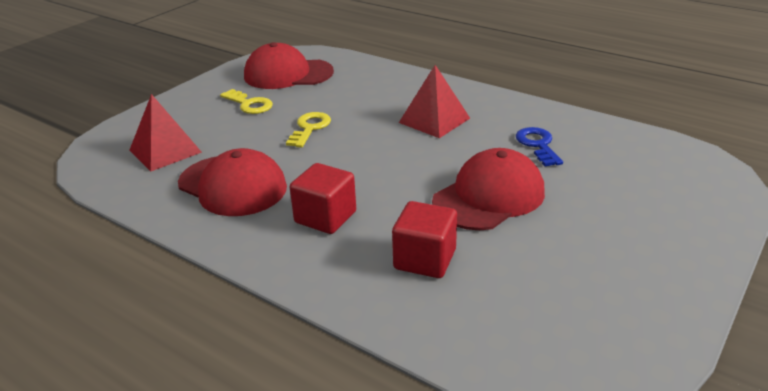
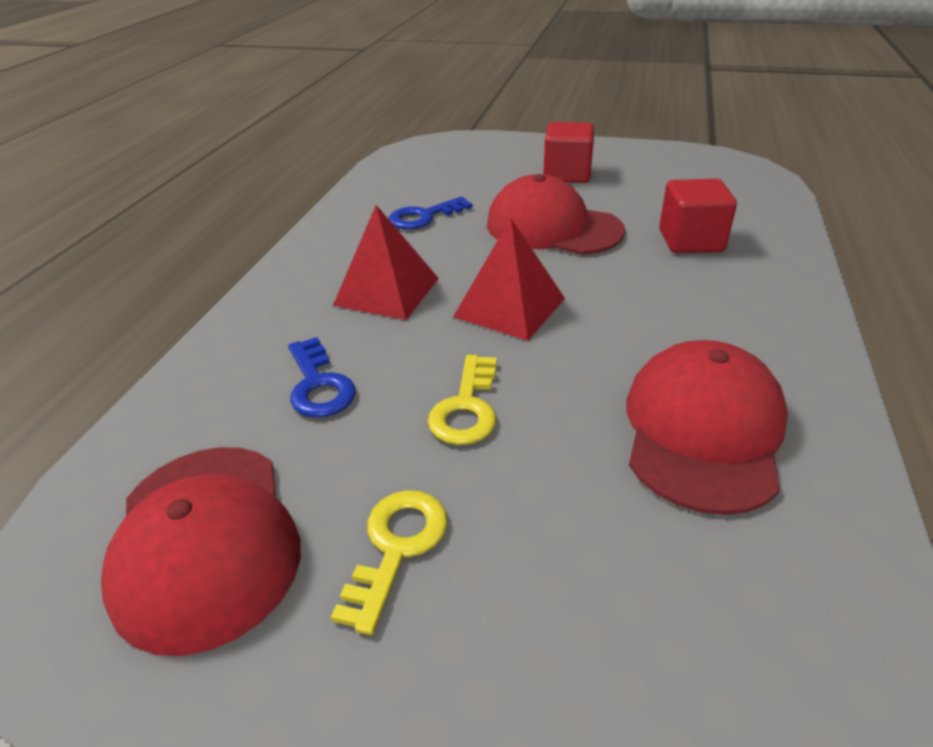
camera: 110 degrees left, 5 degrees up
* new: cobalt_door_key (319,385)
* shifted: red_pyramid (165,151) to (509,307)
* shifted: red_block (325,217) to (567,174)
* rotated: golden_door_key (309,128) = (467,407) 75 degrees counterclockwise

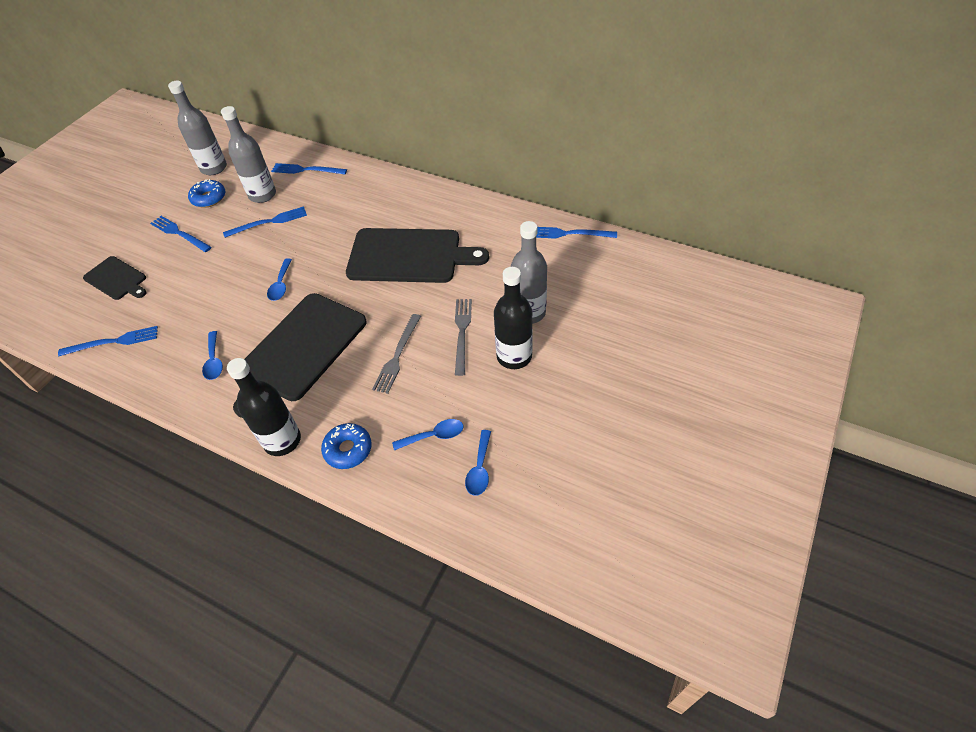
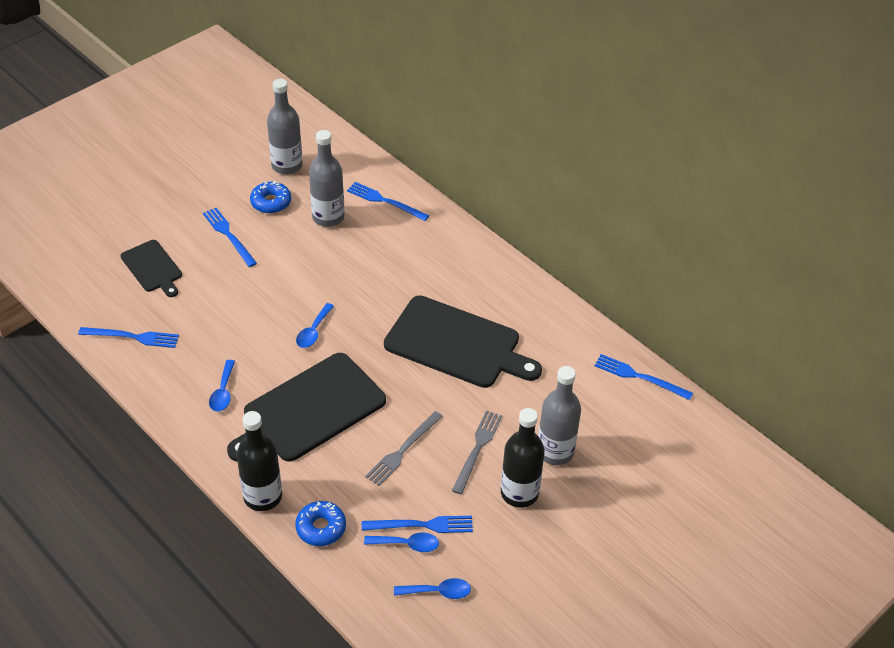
camera: 15 degrees right, 5 degrees down
* shifted: cobalt_table_fork (269,222) to (422,525)
* rotated: cobalt_teaspoon (479,469) = (438,592) 120 degrees counterclockwise

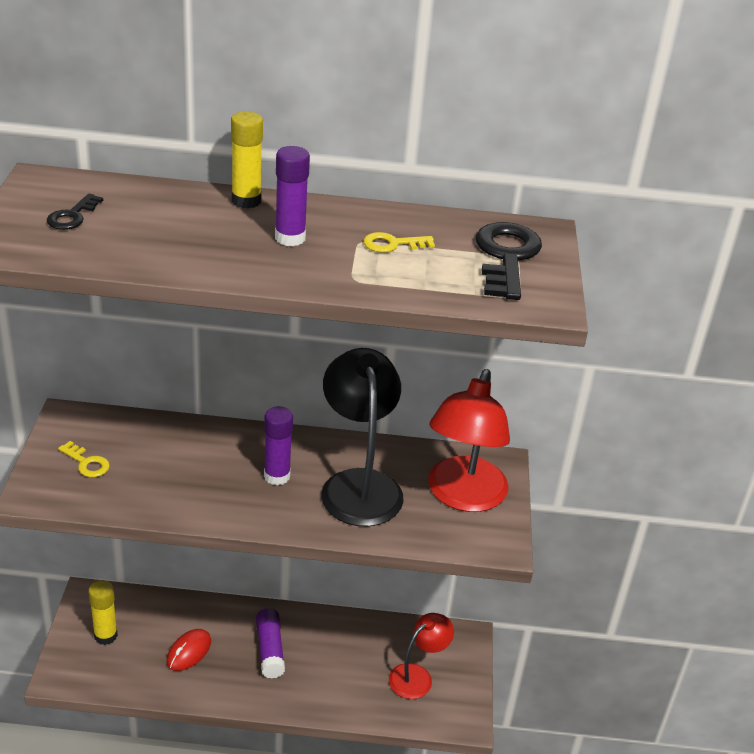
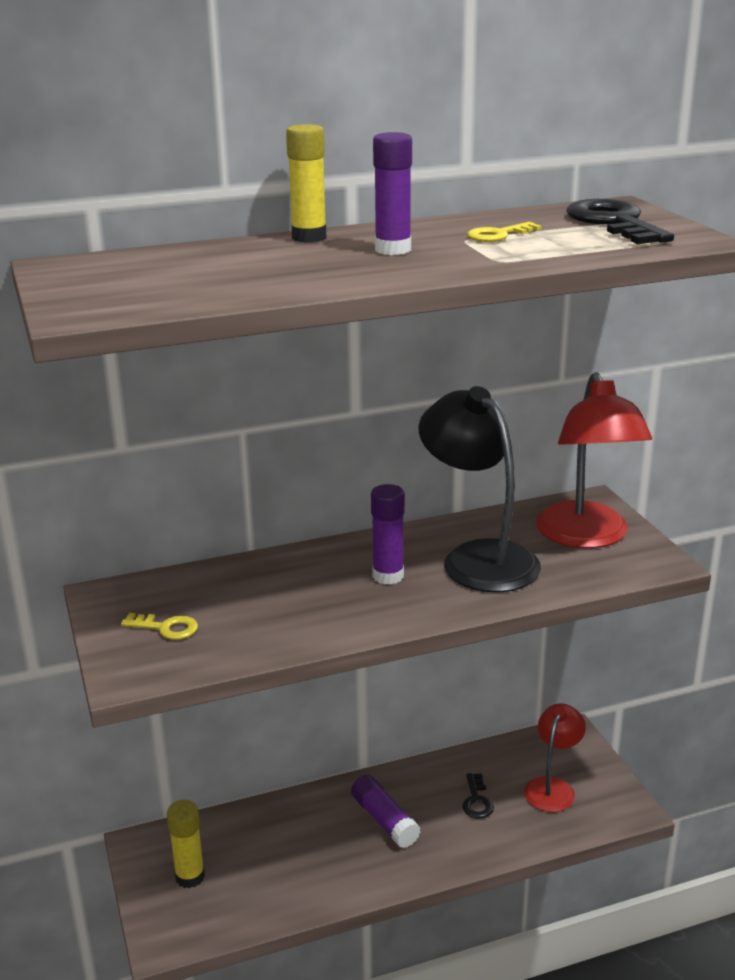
camera: 20 degrees left, 10 degrees down
* gone: red_computer_mouse (189,651)
* shifted: jet-black_door_key (72,216) to (477,800)

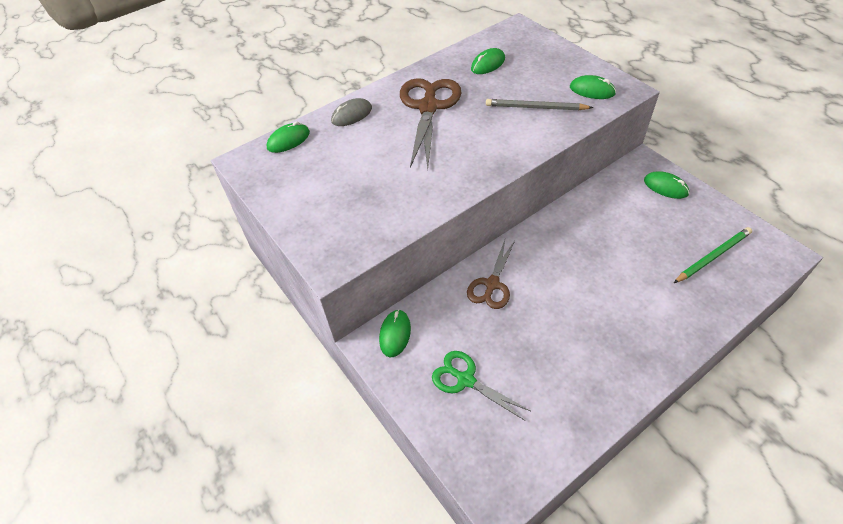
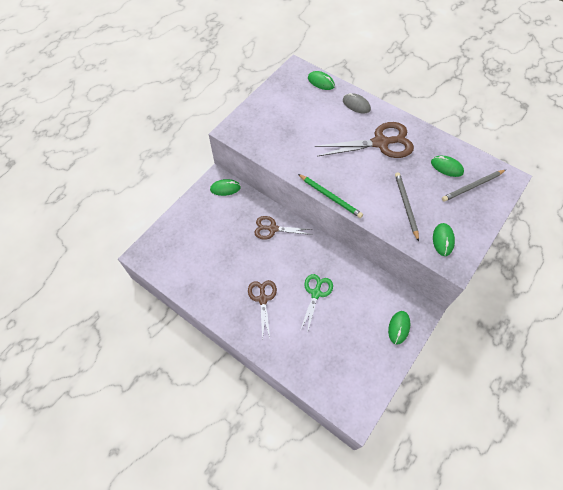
camera: 70 degrees right, 10 degrees up
* new: russet_shears (263,299)
* new: ash-grey_lead_pencil (472,186)
* shifted: emerald_shears (465,380) to (316,293)
* shifted: emerald_lead_pencil (713,256) to (330,197)

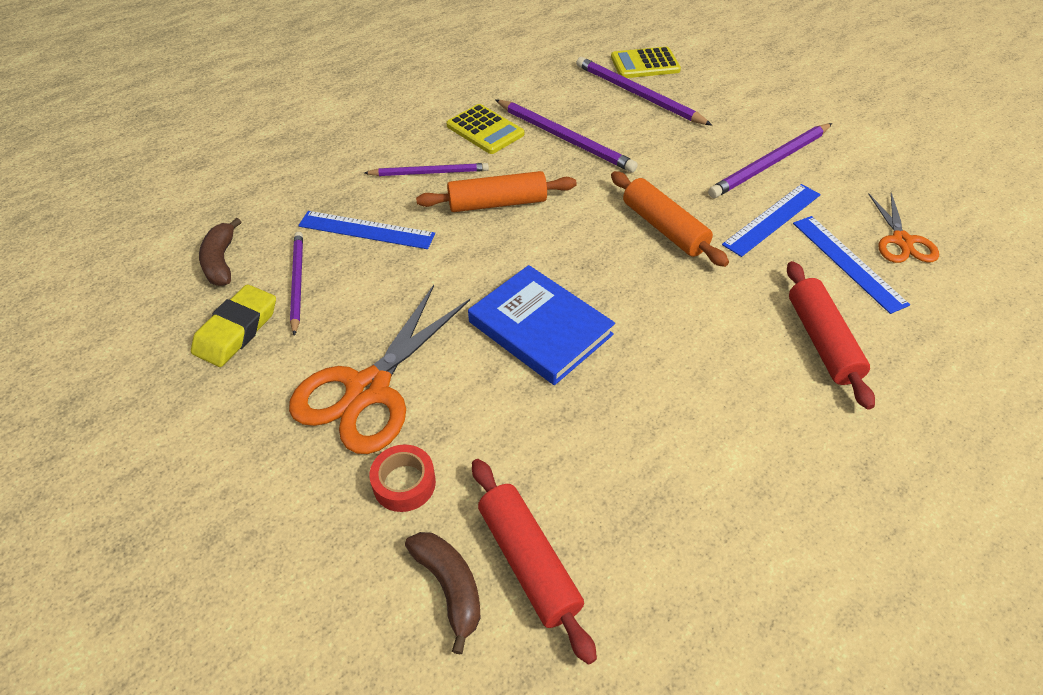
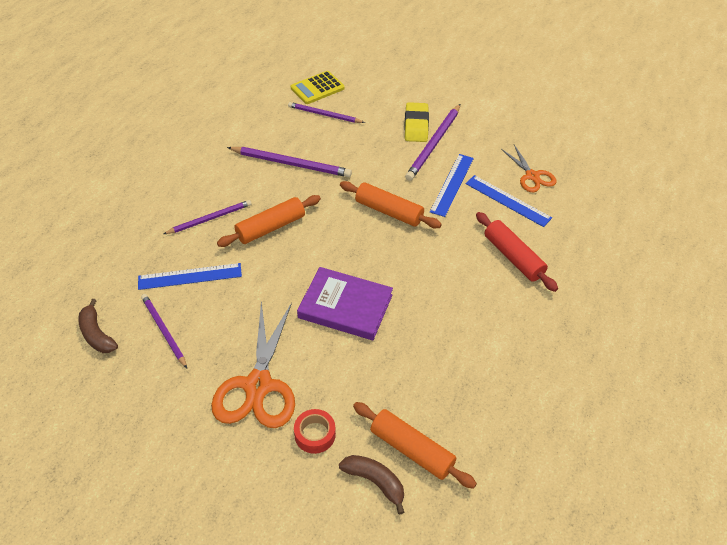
camera: 25 degrees left, 0 degrees up
* gone: golden_adding_machine (485,130)
* shifted: golden_gum_eraser (237,330) to (416,125)
* repainted: cobalt_hardcover (540,328) to royal_purple_hardcover (345,306)
* repainted: red_pastry_roller (528,562) to bright_orange_pastry_roller (412,450)
* scaled: royal_purple_lead_pencil (637,94) = (324,115) x0.66

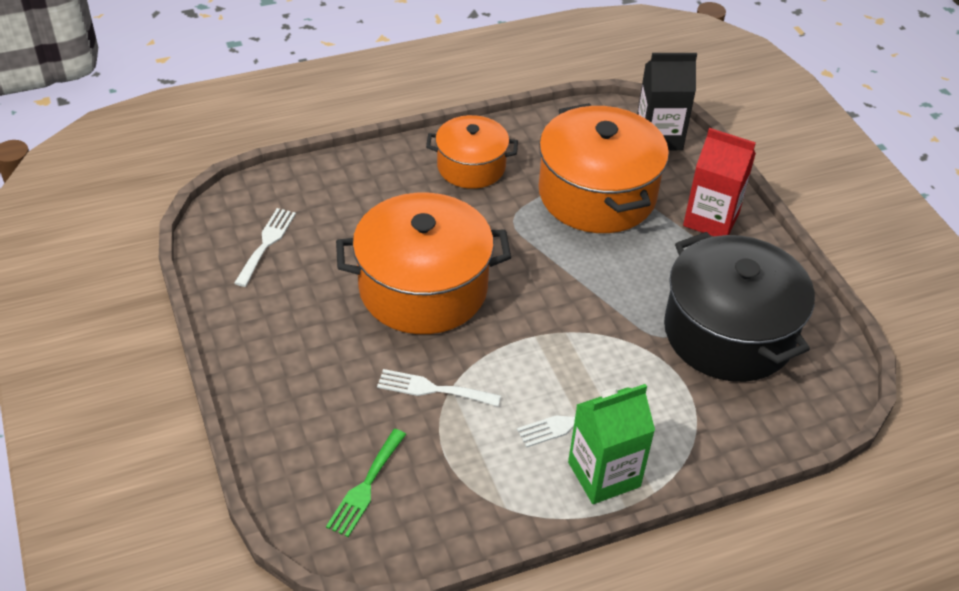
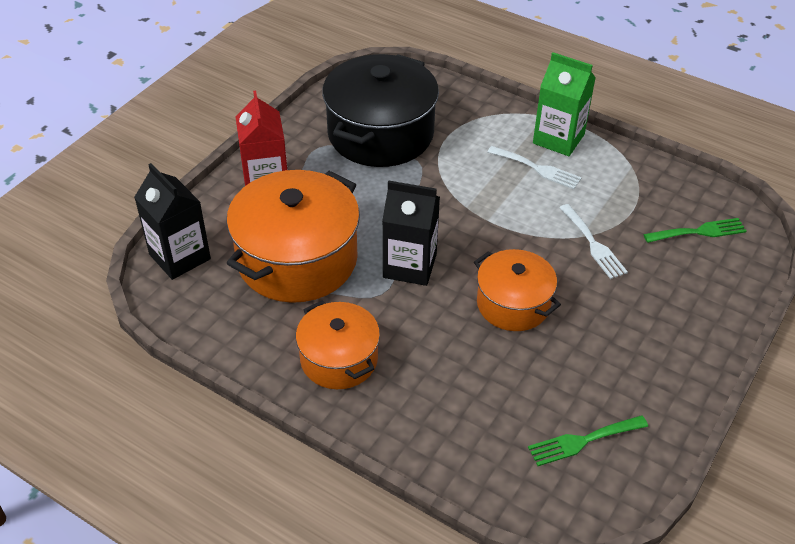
camera: 125 degrees left, 0 degrees up
* new: jet-black_milk_carton (410,266)
* repainted: pure_white_table_fork (266,243) to emerald_table_fork (582,441)
* scaled: bright_orange_pot (423,288) = (513,304) x0.59

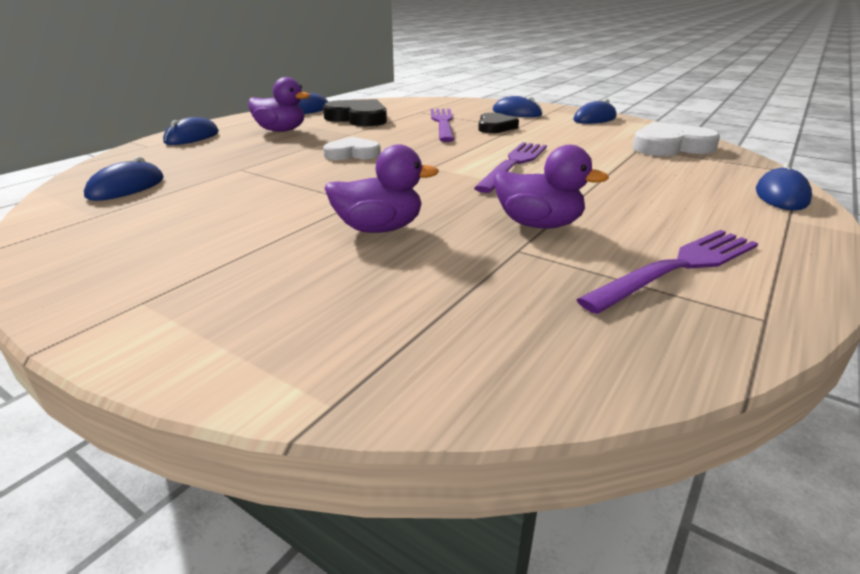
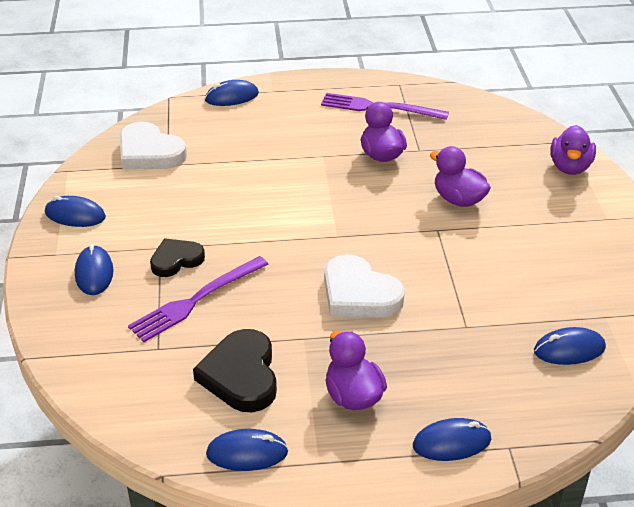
camera: 130 degrees left, 10 degrees up
* gone: royal_purple_table_fork (514,164)
* new: royal_purple_duck (570,167)
* scaled: pure_white_heart_shape (352,154) = (359,294) x1.55

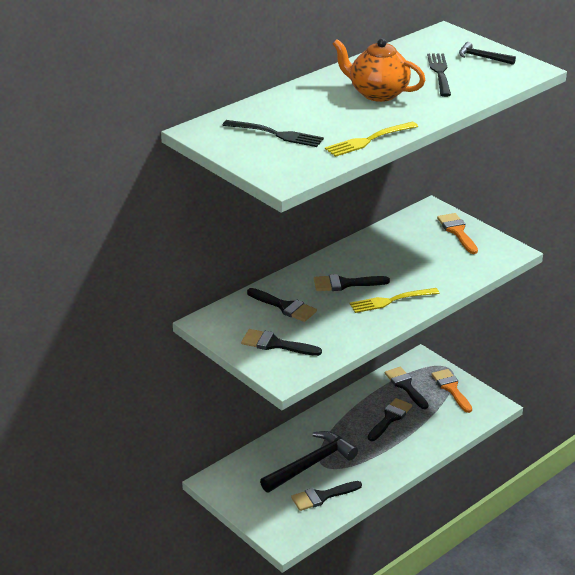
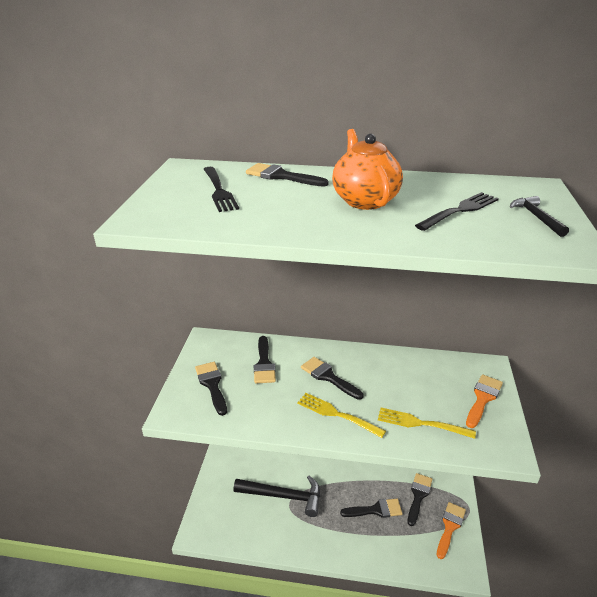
camera: 50 degrees right, 0 degrees up
* shifted: jet-black_paint_brush (322,496) to (281,176)
* shifted: golden_table_fork (369,140) to (421,423)

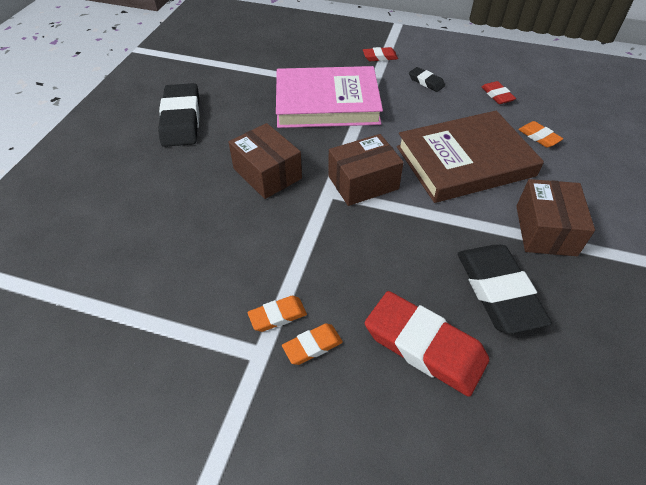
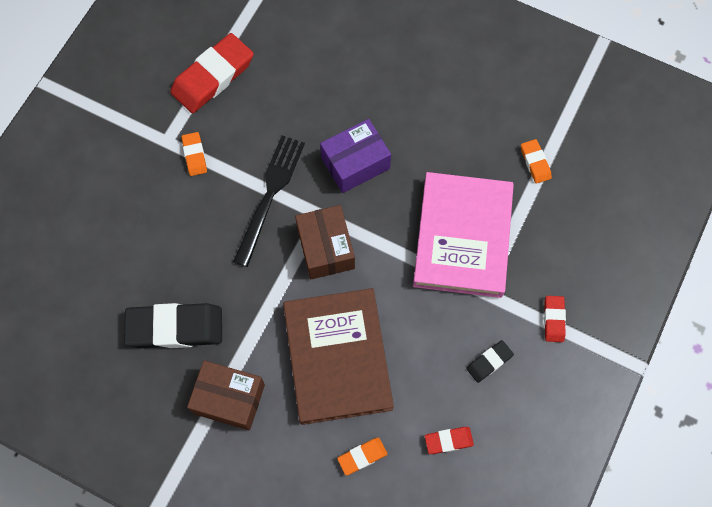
camera: 100 degrees right, 20 degrees up
* gone: jet-black_gum_eraser (181,119)
* new: jet-black_table_fork (270,194)
* shifted: bright_orange_gum_eraser (312,346) to (535,162)
* shifted: red_gum_eraser (424,346) to (213,77)
* repainted: russet_parcel (267,173) to royal_purple_parcel (355,163)

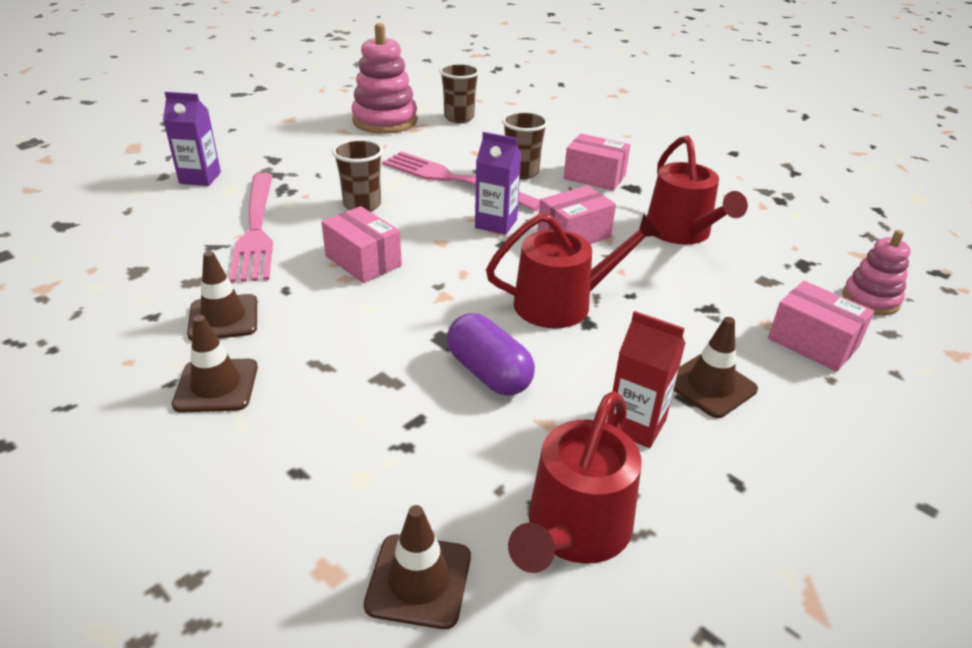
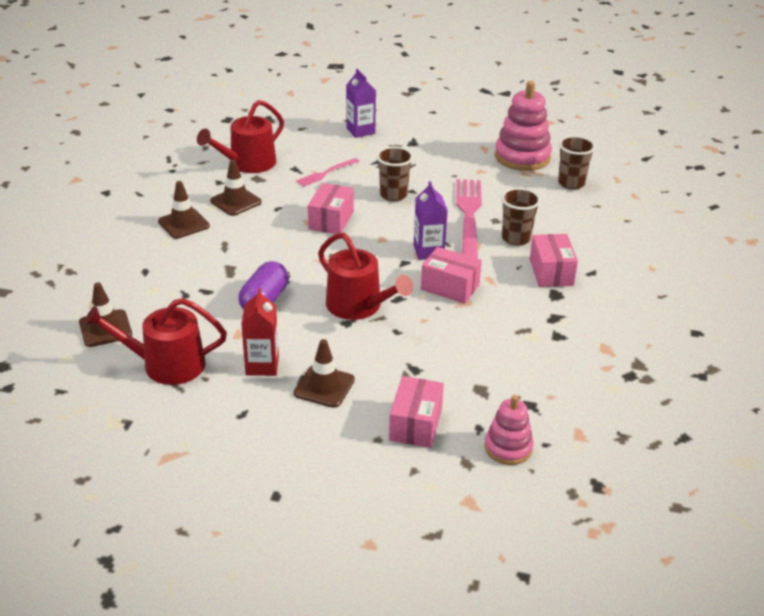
camera: 60 degrees right, 0 degrees up
* shifted: red_watering_pot (682,232) to (248,164)
* scaled: rosy_table_fork (256,229) = (326,173) x0.52

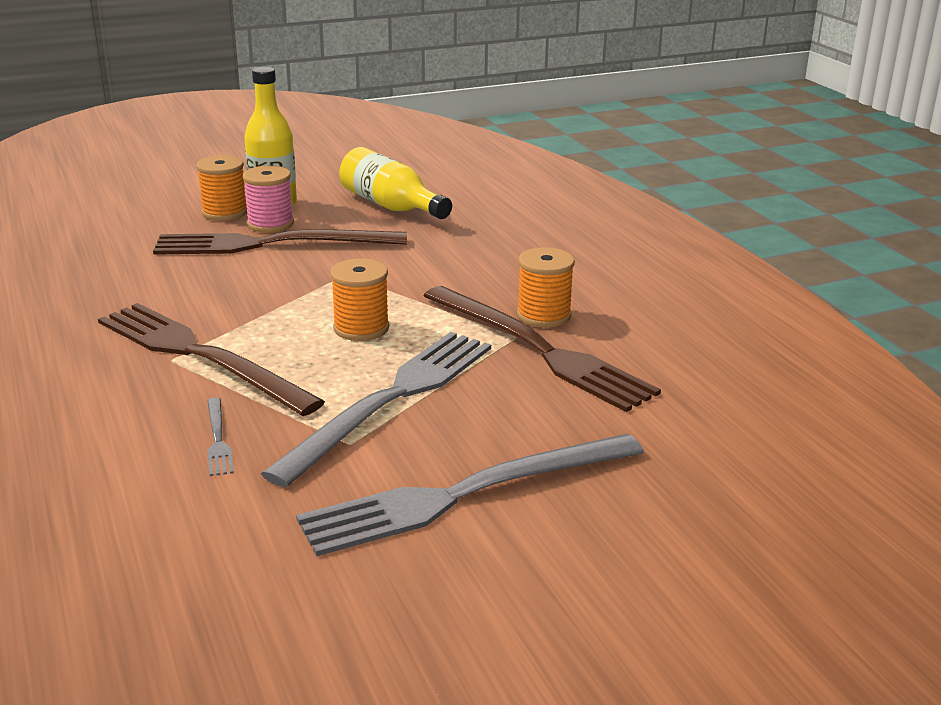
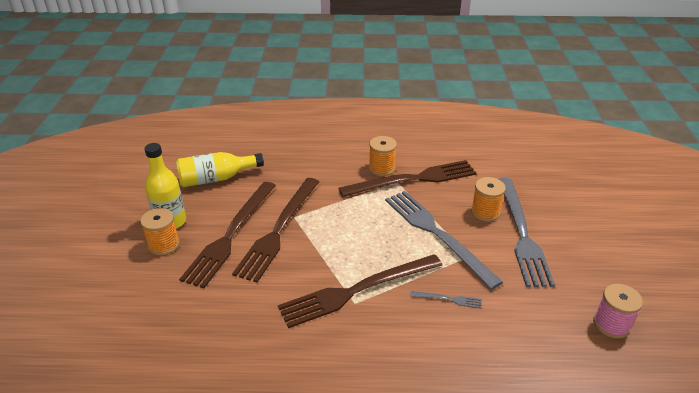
camera: 65 degrees left, 10 degrees up
* new: russet_table_fork (279,230)
* shifted: rosy_spool (270,224) to (611,324)
* shifted: bright_orange_spool (361,328) to (485,212)

